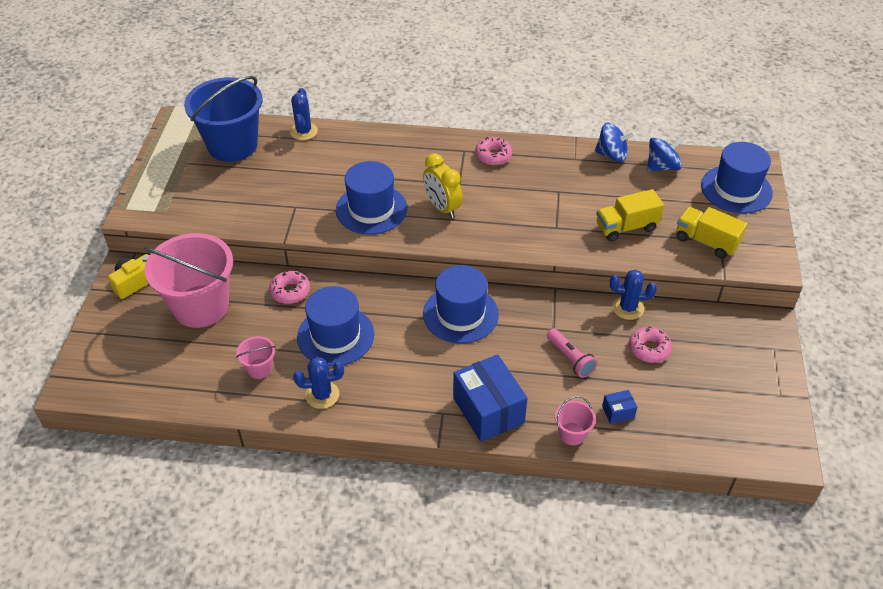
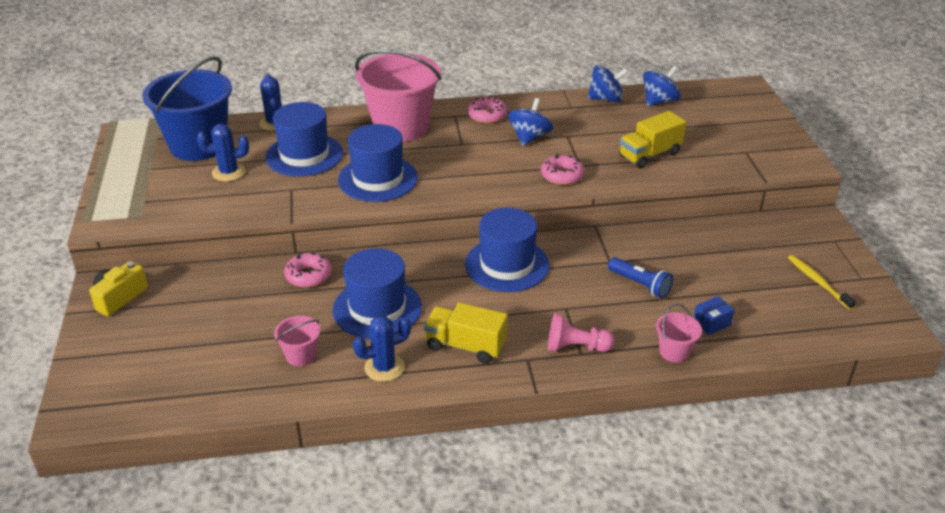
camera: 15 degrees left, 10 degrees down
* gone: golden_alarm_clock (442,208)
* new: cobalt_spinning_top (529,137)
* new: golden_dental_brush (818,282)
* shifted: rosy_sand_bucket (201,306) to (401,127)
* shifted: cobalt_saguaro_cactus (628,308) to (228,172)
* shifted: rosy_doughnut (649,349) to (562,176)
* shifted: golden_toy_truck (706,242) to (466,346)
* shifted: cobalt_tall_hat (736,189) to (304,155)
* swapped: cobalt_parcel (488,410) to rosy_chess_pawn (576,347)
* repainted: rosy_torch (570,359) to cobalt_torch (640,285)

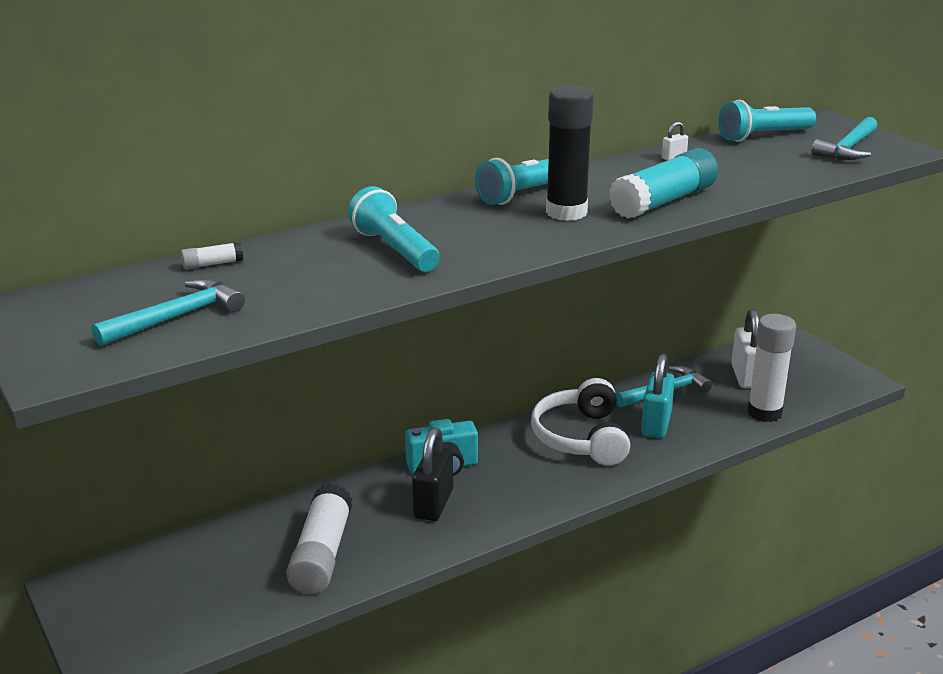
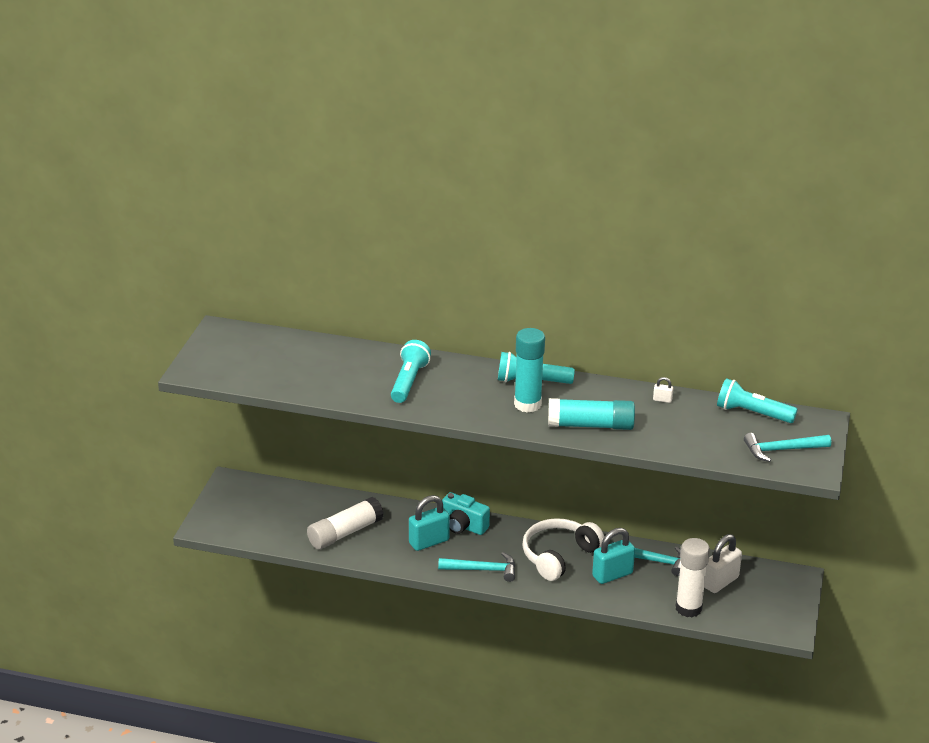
camera: 45 degrees right, 5 degrees up
* gone: pure_white_glue (213,264)
* shifted: turquoise_hammer (176,317) to (482,570)
* repainted: jet-black_lock (433,504) to turquoise_lock (429,542)
* repainted: jet-black_glue (566,212) to turquoise_glue (527,404)

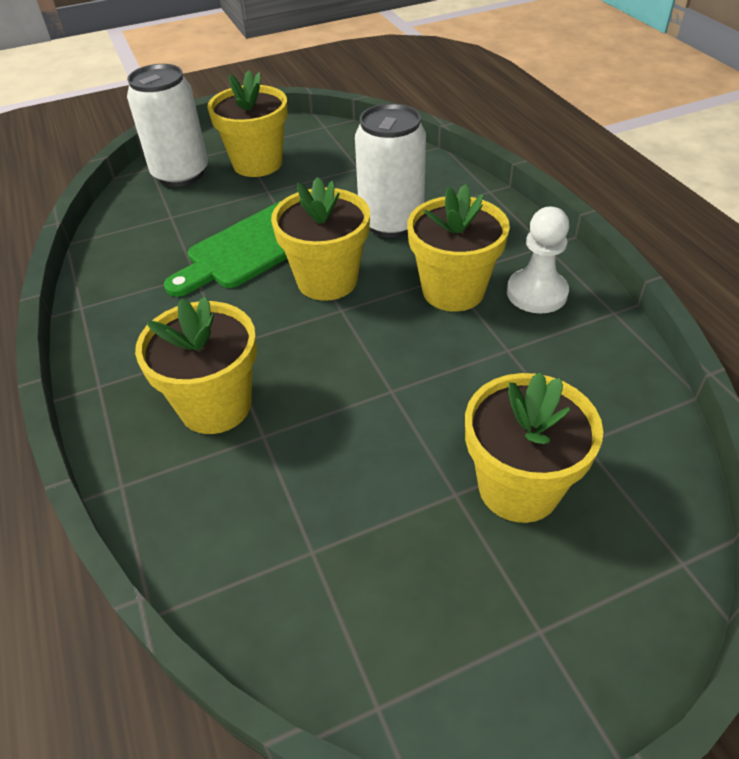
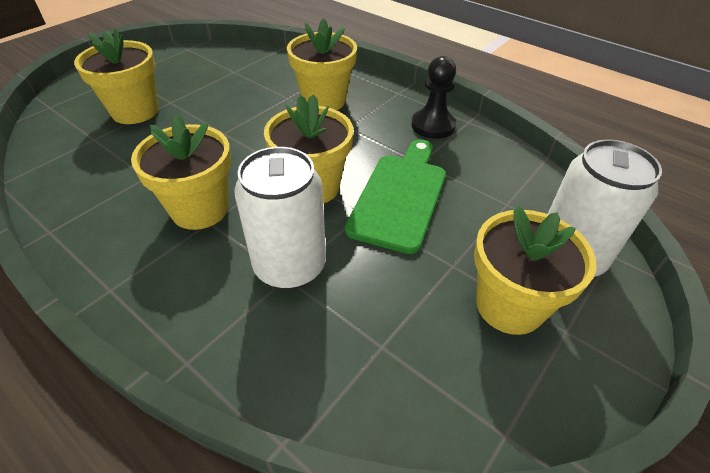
camera: 150 degrees right, 0 degrees up
* gone: pure_white_chess_pawn (536,293)
* new: jet-black_chess_pawn (433,126)

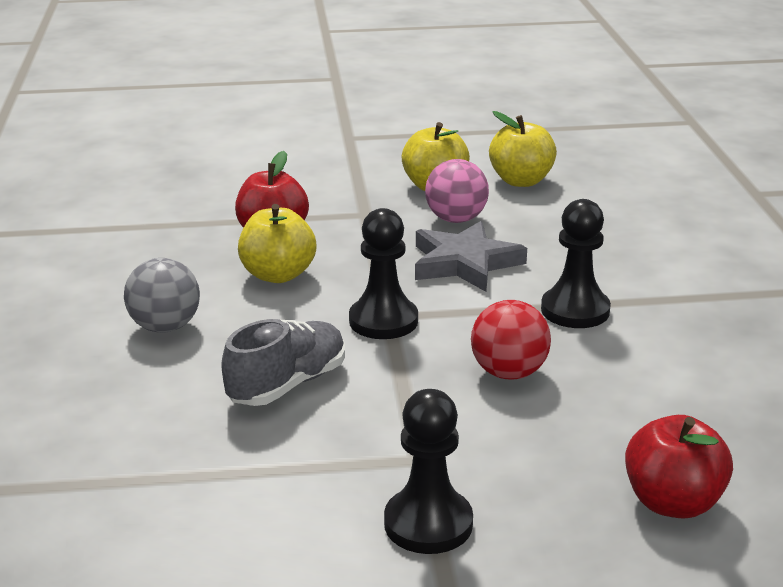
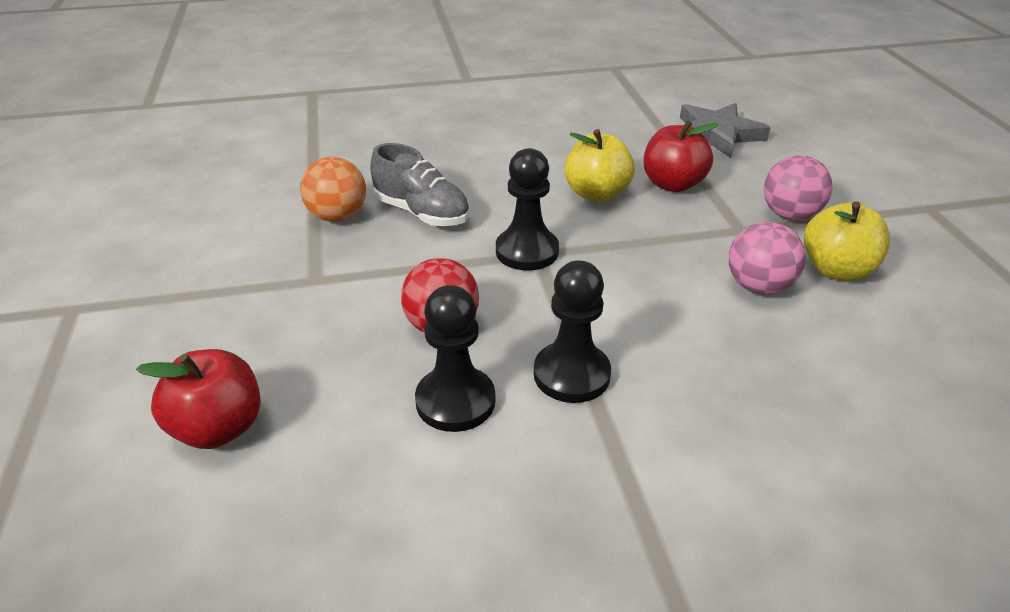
camera: 85 degrees right, 10 degrees up
* gone: ash-grey_ball (165,327)
* gone: golden_toy_apple (521,181)
* new: bright_orange_ball (337,216)
* new: rosy_ball (789,215)
* shifted: jet-black_chess_pawn (428,524) to (455,401)
* shifted: ash-grey_star (465,263) to (717,134)

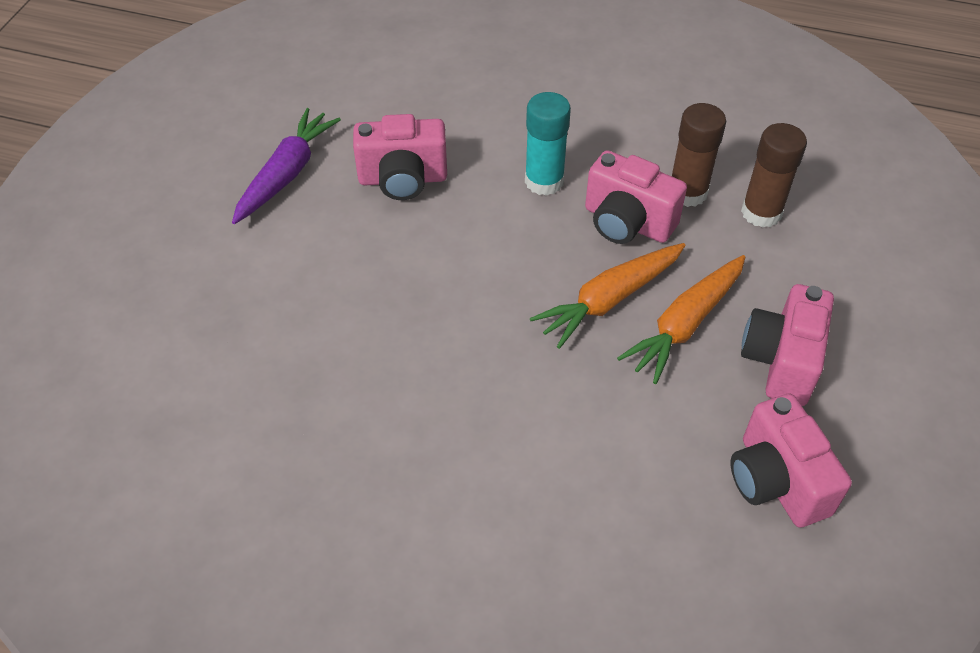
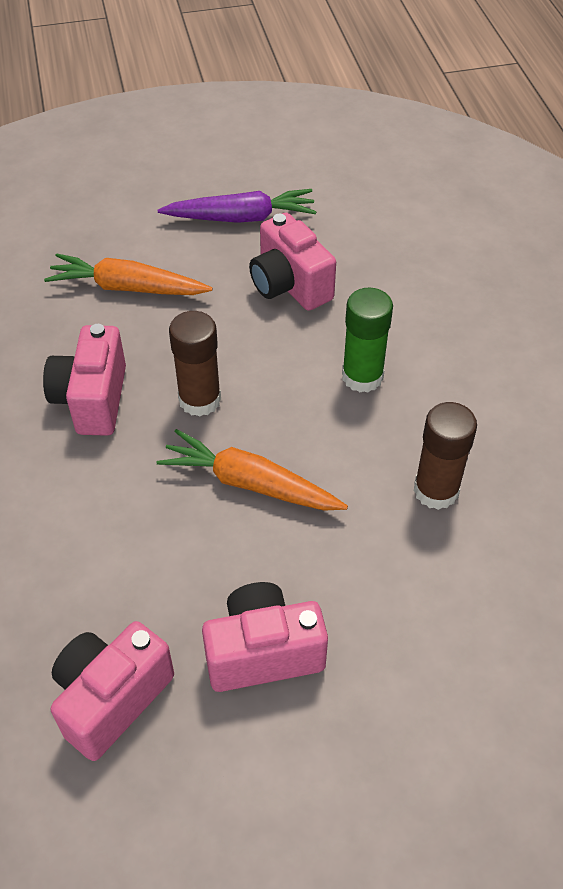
camera: 60 degrees right, 0 degrees up
* shifted: rosy_photo_camera (627,223) to (92,399)
* shifted: bright_orange_carrot (685,325) to (127,288)
* shifted: russet_glue (761,212) to (200,400)
* repainted: turquoise_glue (544,181) to emerald_glue (362,376)

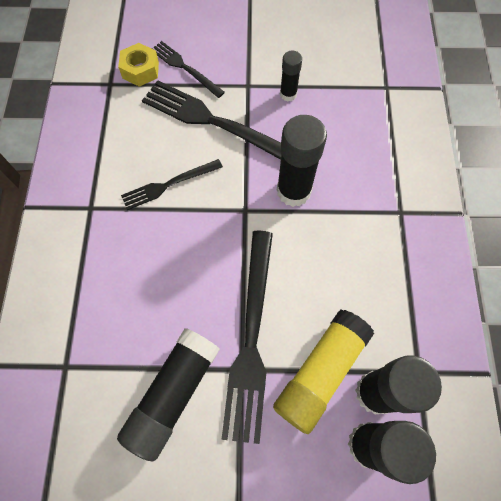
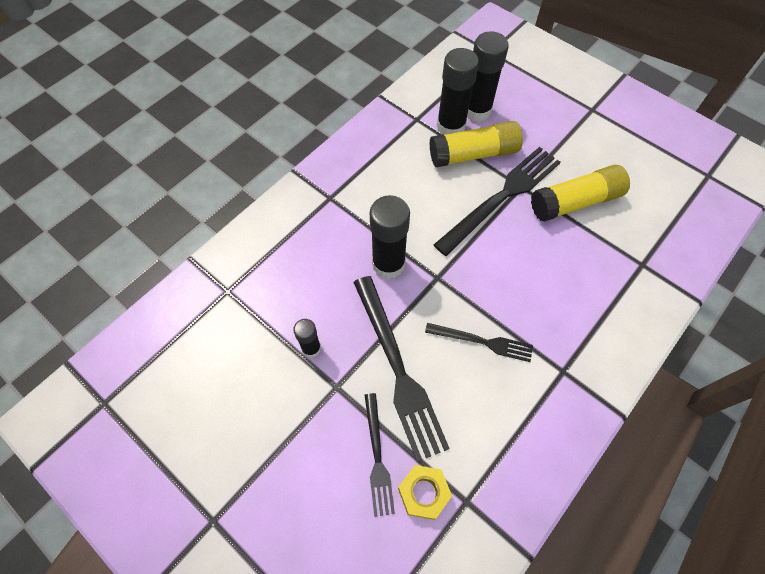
camera: 140 degrees left, 5 degrees down
* repainted: jet-black_glue (173,394) to golden_glue (575,202)

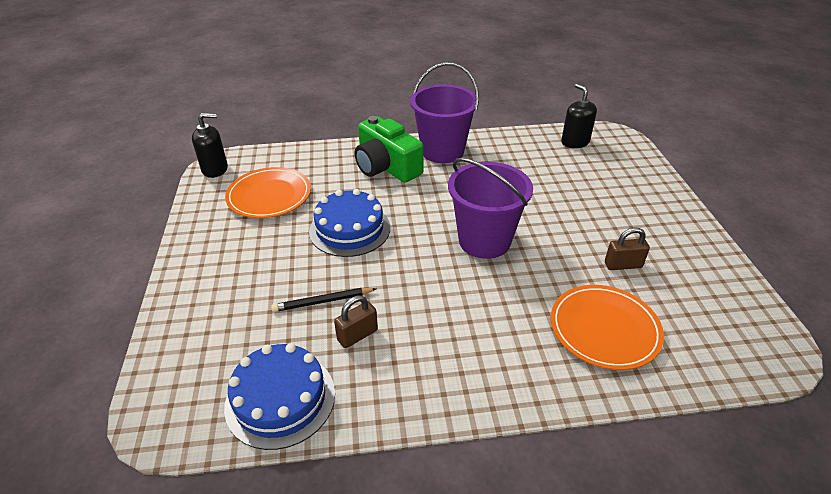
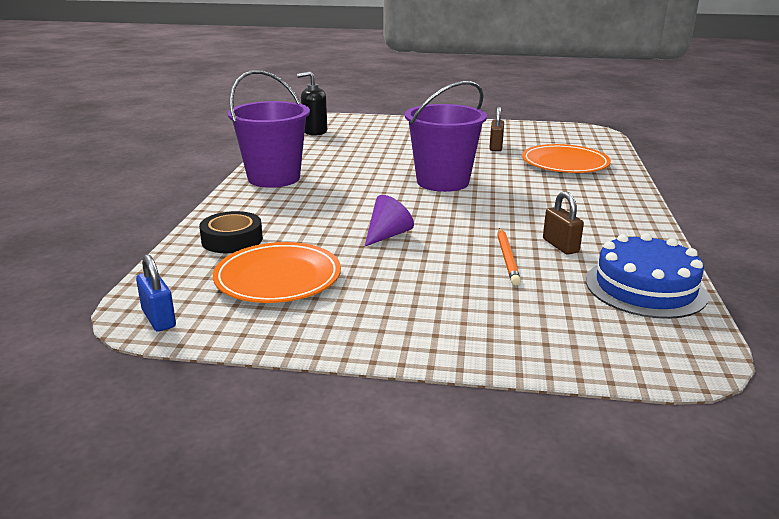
camera: 75 degrees left, 15 degrees down
* gone: emerald_photo_camera (386,167)
* new: jet-black_sticky_tape (232,240)
* swapped: jet-black_pump_bottle (215,169) to cobalt_lock (159,319)
* swapped: cobalt_cake (349,229) to royal_purple_cone (388,235)
* repainted: jet-black_lead_pencil (322,301) to bright_orange_lead_pencil (507,258)

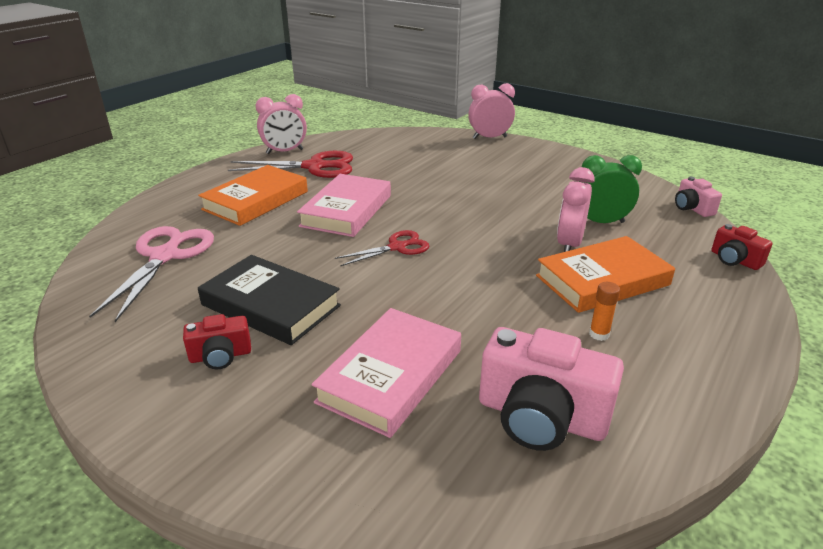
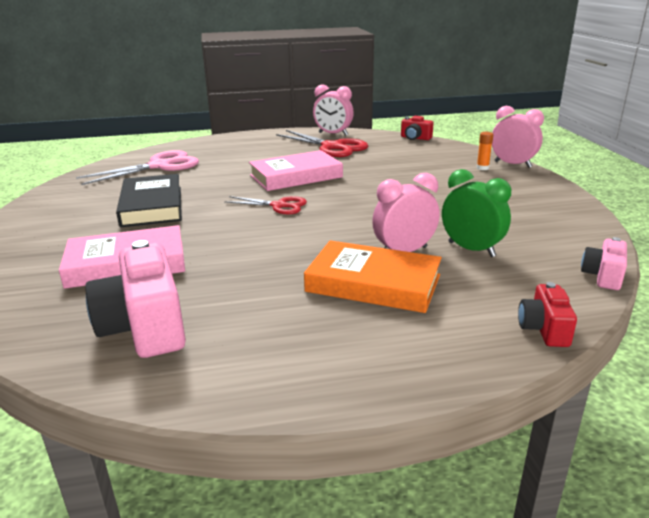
camera: 45 degrees right, 5 degrees down
* gone: bright_orange_hardcover (256,200)
* shifted: red_photo_camera (220,356) to (415,138)
* shifted: bright_orange_glue (599,334) to (482,168)

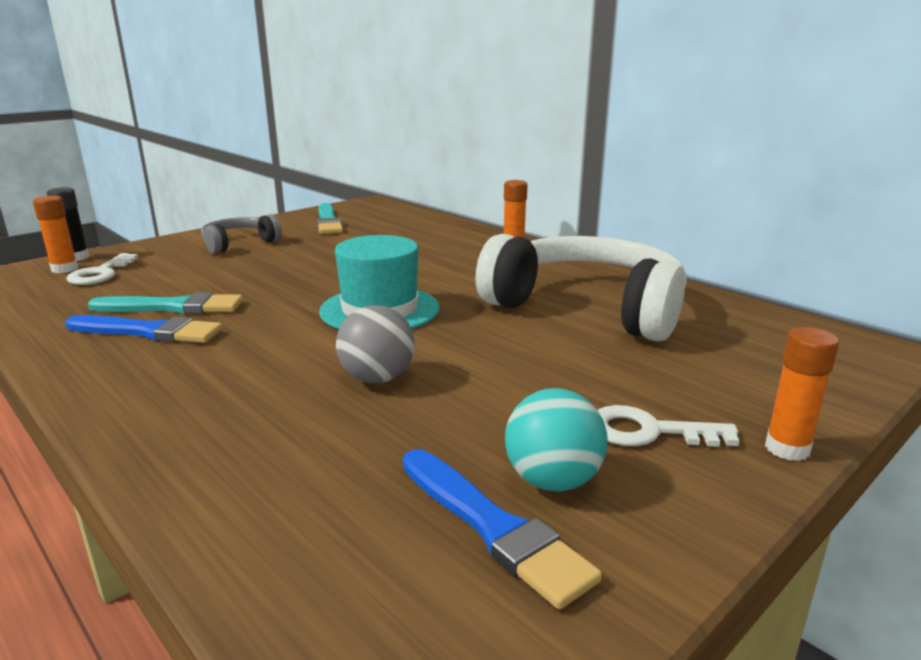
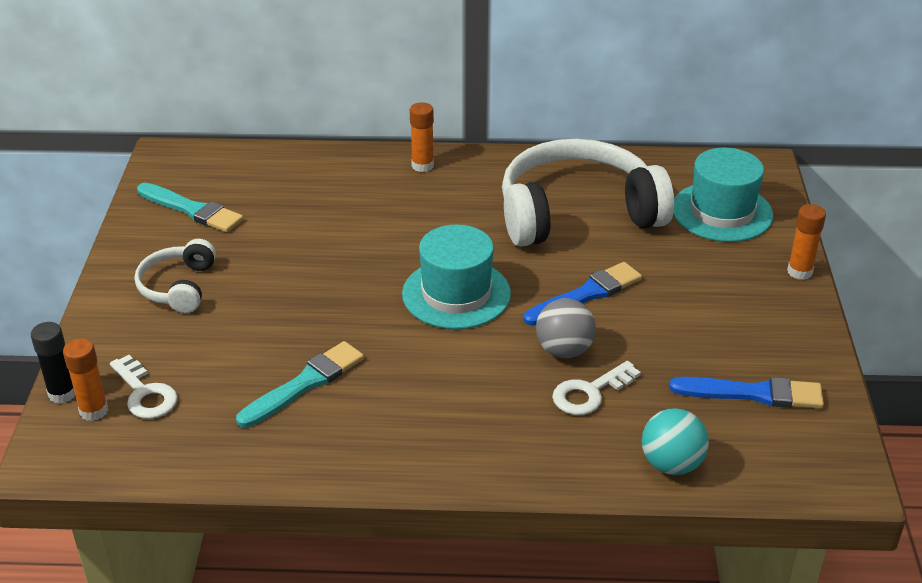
camera: 45 degrees left, 15 degrees up
* new: turquoise_tall_hat (722,212)
* shifted: cobalt_paint_brush (149,332) to (586,294)
* shifted: turquoise_ball (552,480) to (671,464)
* shifted: pure_white_door_key (649,431) to (590,393)
* repainted: ash-grey_over-ear_headphones (239,243) to pure_white_over-ear_headphones (178,287)

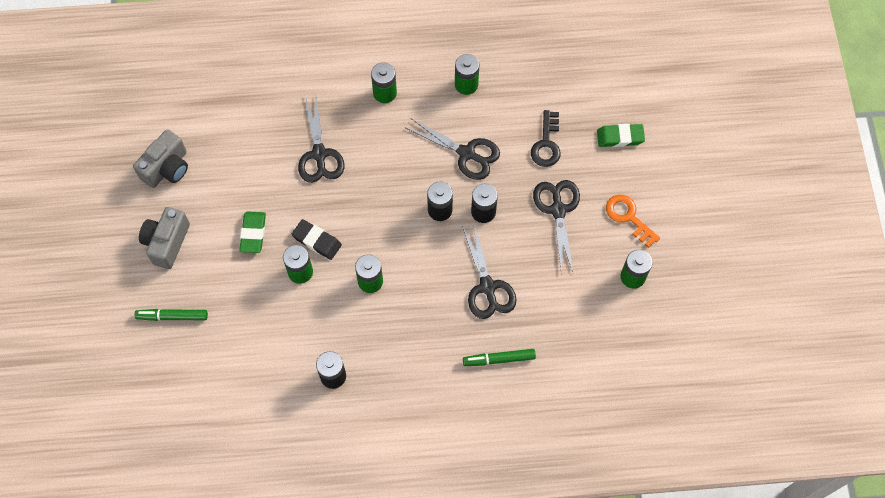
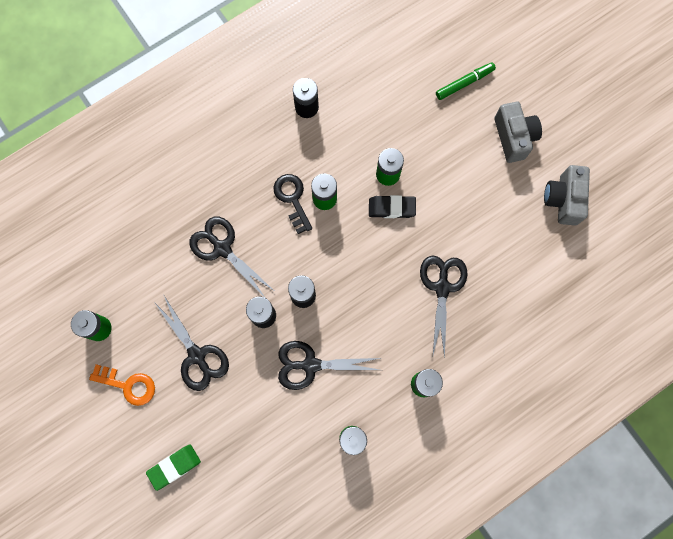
camera: 150 degrees right, 10 degrees up
* gone: emerald_gum_eraser (253,233)
* gone: emerald_felt_pen (499,359)
* shifted: jet-black_door_key (546,144) to (292,199)
* rotated: jet-black_shears (319,154) = (442,287) 45 degrees clockwise

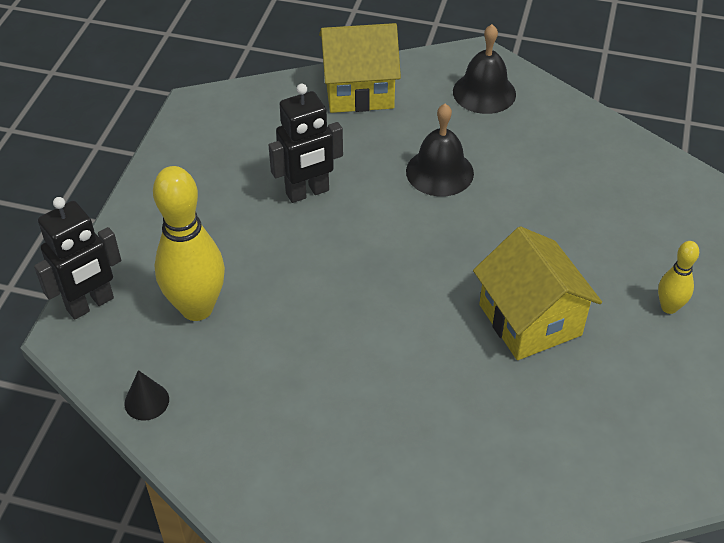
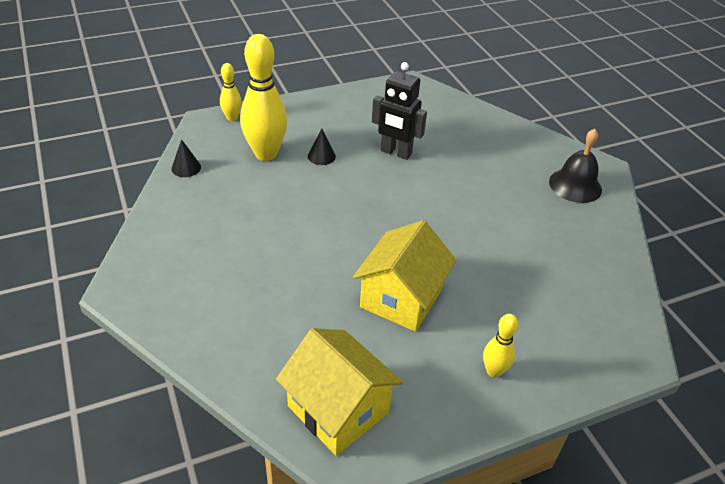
camera: 50 degrees right, 5 degrees down
* gone: jet-black_school_bell (439,172)
* new: jet-black_cone (321,156)
* shifted: golden_house (359,90) to (338,409)
* swapped: jet-black_robot (90,304) to golden_bowling_pin (232,118)

